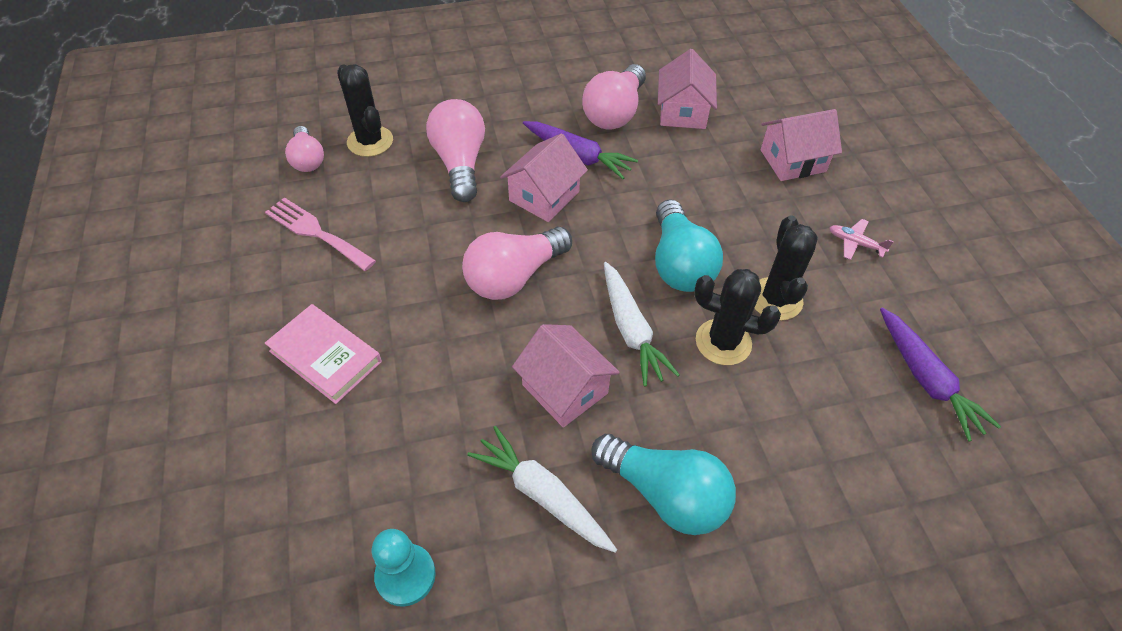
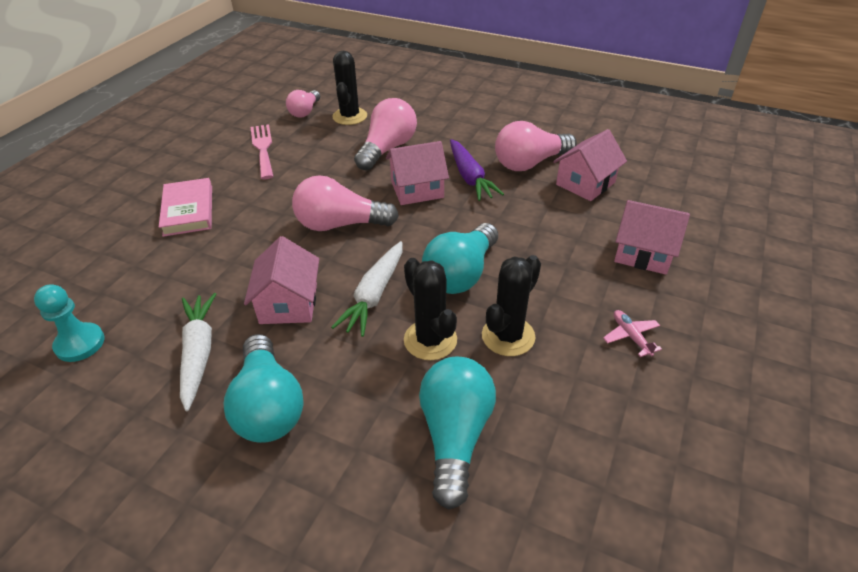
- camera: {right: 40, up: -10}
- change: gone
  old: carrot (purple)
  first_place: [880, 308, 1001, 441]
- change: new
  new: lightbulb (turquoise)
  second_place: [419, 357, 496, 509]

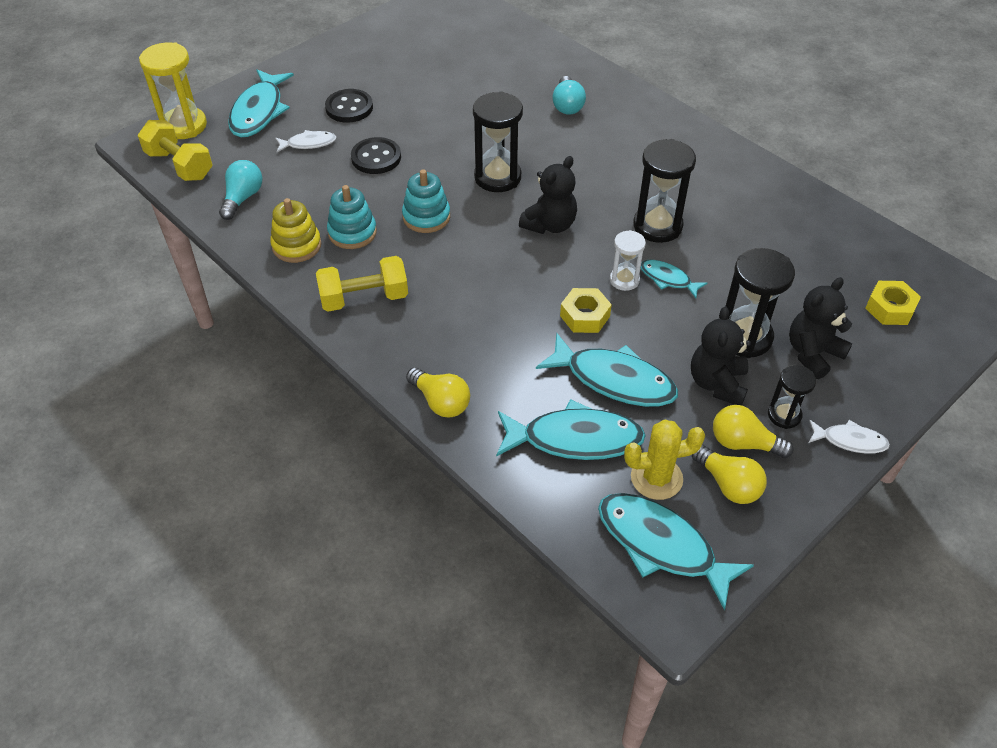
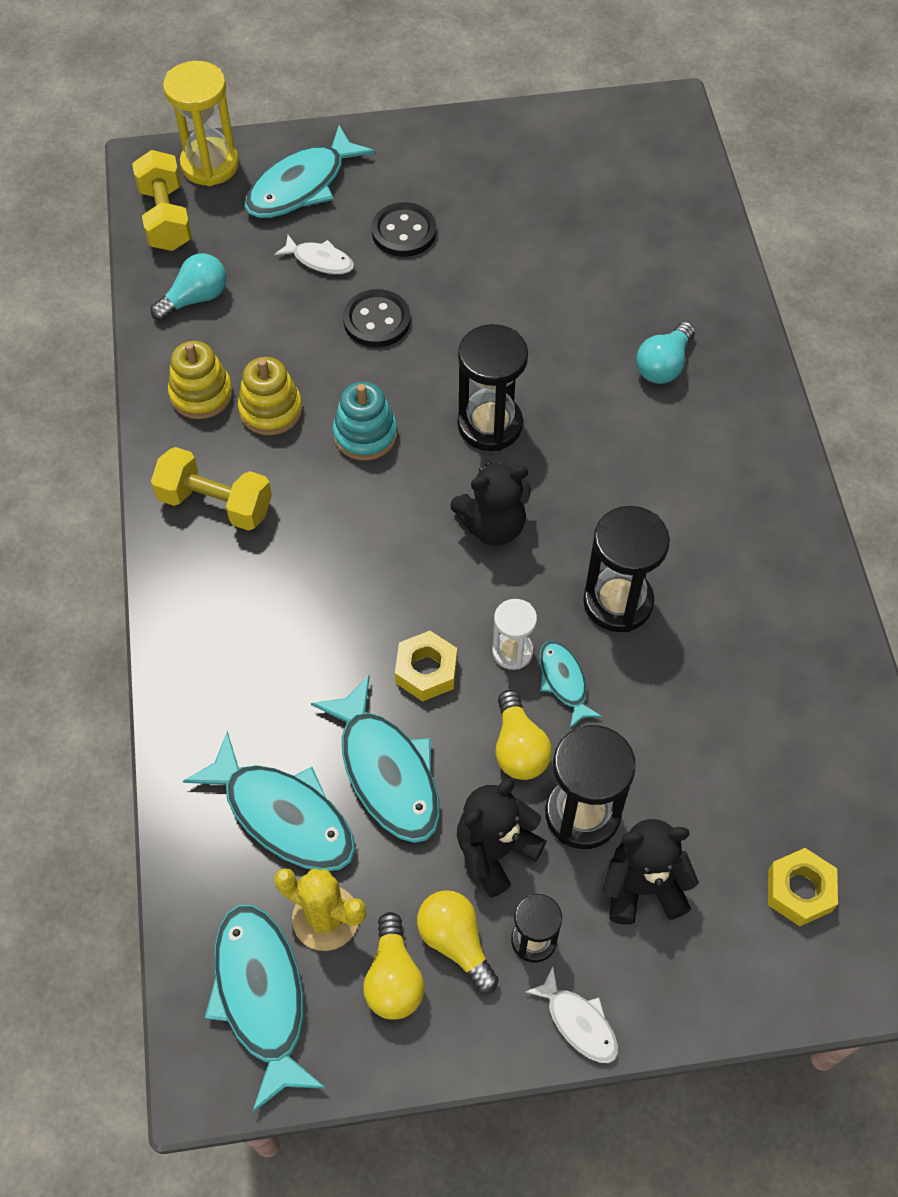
- camera: {right: 35, up: 10}
- change: shifted
  old: lightbulb (bright yellow)
  first_place: [406, 368, 470, 418]
  second_place: [495, 690, 552, 780]
- change: repainted
  old: stacking toy (turquoise)
  new: stacking toy (bright yellow)
  first_place: [327, 185, 377, 249]
  second_place: [238, 357, 303, 435]

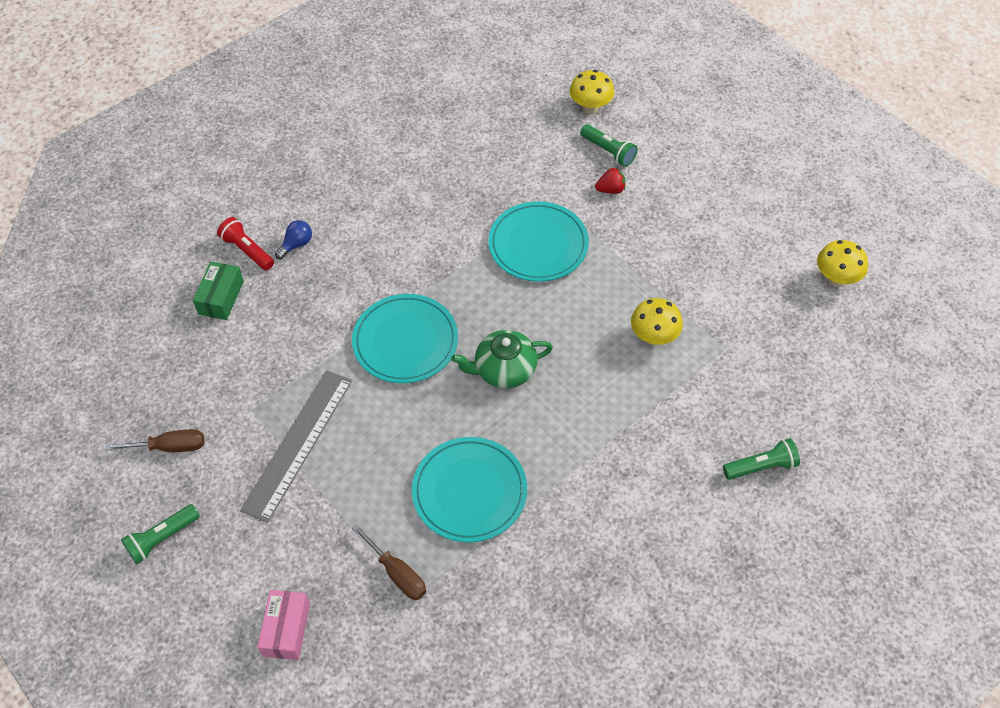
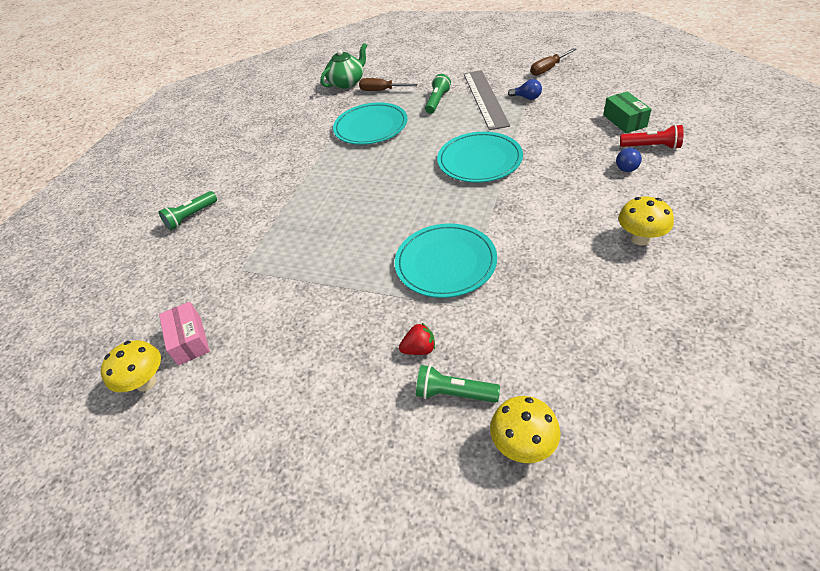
- camera: {right: 155, up: -10}
- change: new
  new: lightbulb (cobalt)
  second_place: [508, 79, 542, 100]
- change: shifted
  old: pocket torch (green)
  first_place: [121, 504, 200, 564]
  second_place: [425, 74, 451, 114]
- change: shifted
  old: box (rose-pink)
  first_place: [257, 590, 310, 660]
  second_place: [159, 302, 210, 366]
- change: shifted
  old: tea pot (green)
  first_place: [451, 330, 553, 388]
  second_place: [320, 43, 367, 89]
- change: shifted
  old: fungus (bright yellow)
  first_place: [631, 298, 683, 345]
  second_place: [618, 197, 674, 245]
- change: rotated
  old: strawberry (scarlet)
  first_place: [595, 167, 625, 194]
  second_place: [399, 323, 435, 355]
  degrees: -150

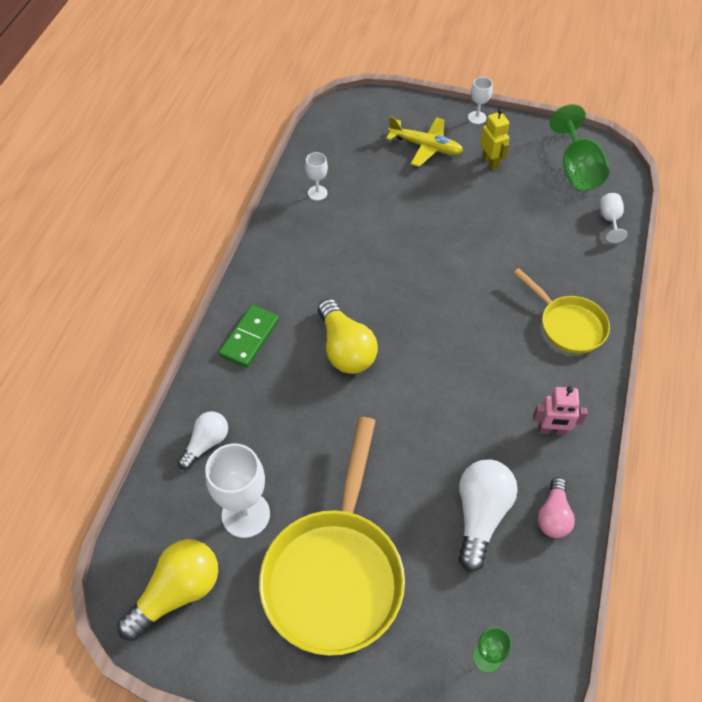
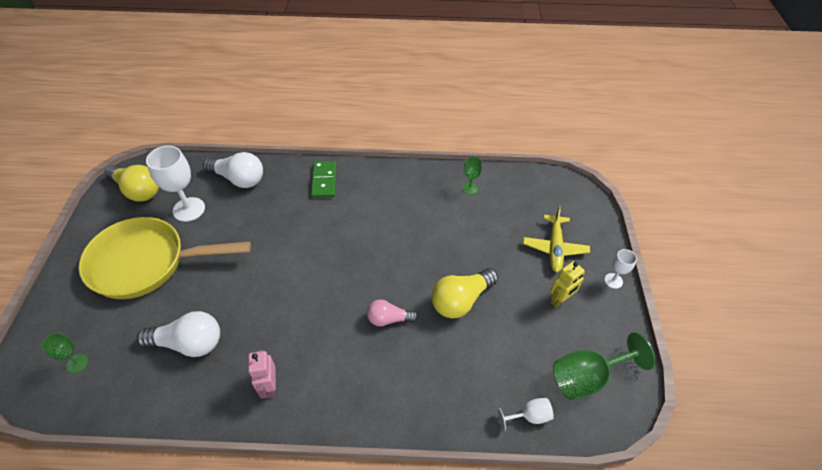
- camera: {right: 75, up: -5}
- change: gone
  old: skillet (bright yellow)
  first_place: [513, 268, 610, 354]
- change: shifted
  old: lightbulb (bright yellow)
  first_place: [318, 299, 378, 374]
  second_place: [431, 268, 498, 318]
- change: shifted
  old: lightbulb (rose-pink)
  first_place: [538, 477, 575, 538]
  second_place: [367, 299, 418, 327]
- change: repainted
  old: chalice (pure white)
  new: chalice (green)
  first_place: [305, 152, 328, 201]
  second_place: [462, 157, 482, 194]
- change: rotated
  old: domino tile (green)
  first_place: [219, 305, 279, 368]
  second_place: [311, 161, 337, 198]
  degrees: 75
- change: scaled
  old: lightbulb (pure white)
  first_place: [178, 411, 228, 470]
  second_place: [203, 152, 263, 188]
  factor: 1.61

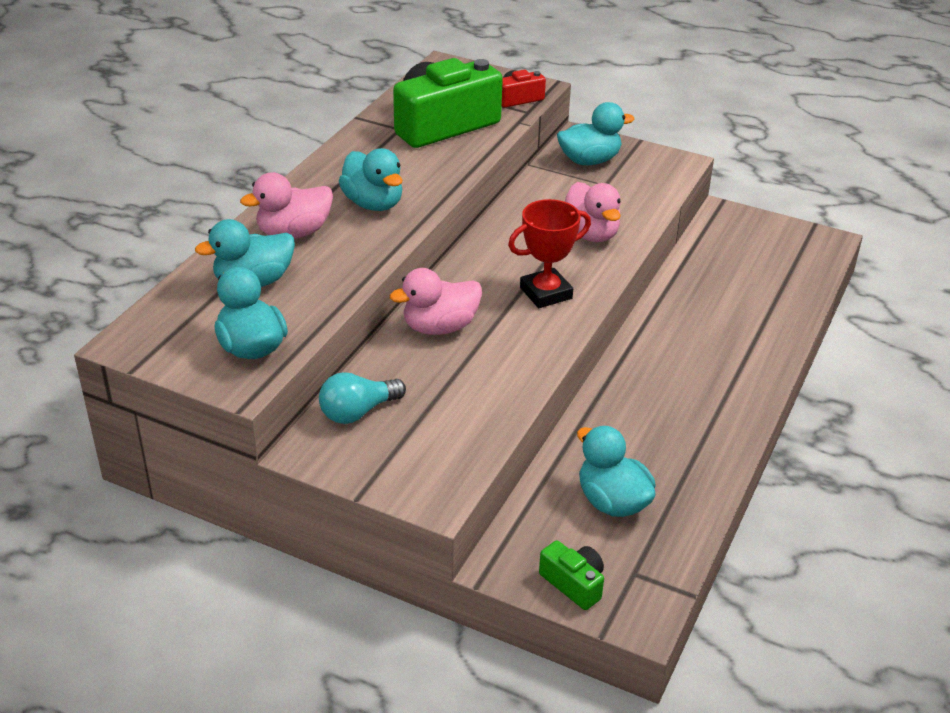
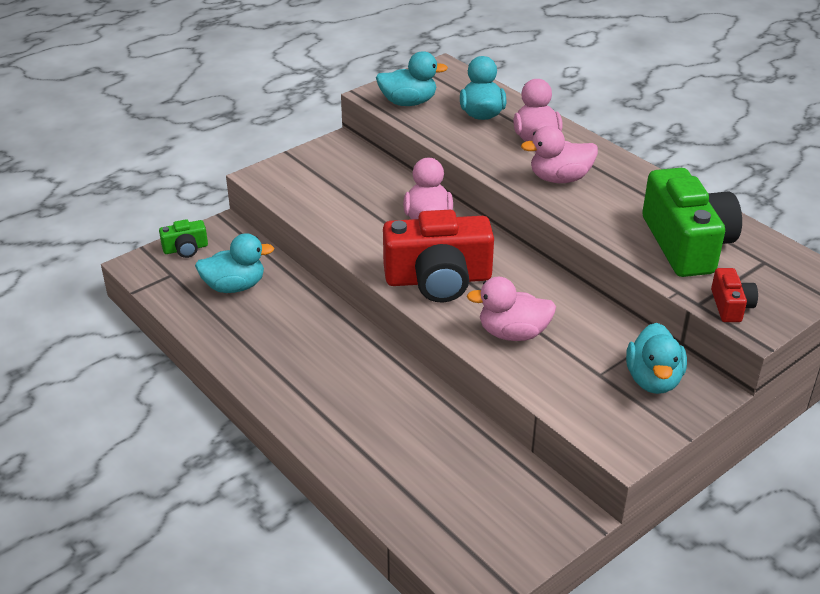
- camera: {right: 115, up: 0}
- change: gone
  old: lightbulb (turquoise)
  first_place: [319, 372, 406, 424]
- change: swapped
  old: trophy (scarlet)
  new: photo camera (scarlet)
  first_place: [508, 199, 591, 308]
  second_place: [383, 210, 494, 302]
- change: repainted
  old: toy duck (turquoise)
  new: toy duck (rose-pink)
  first_place: [339, 148, 403, 211]
  second_place: [521, 126, 598, 183]

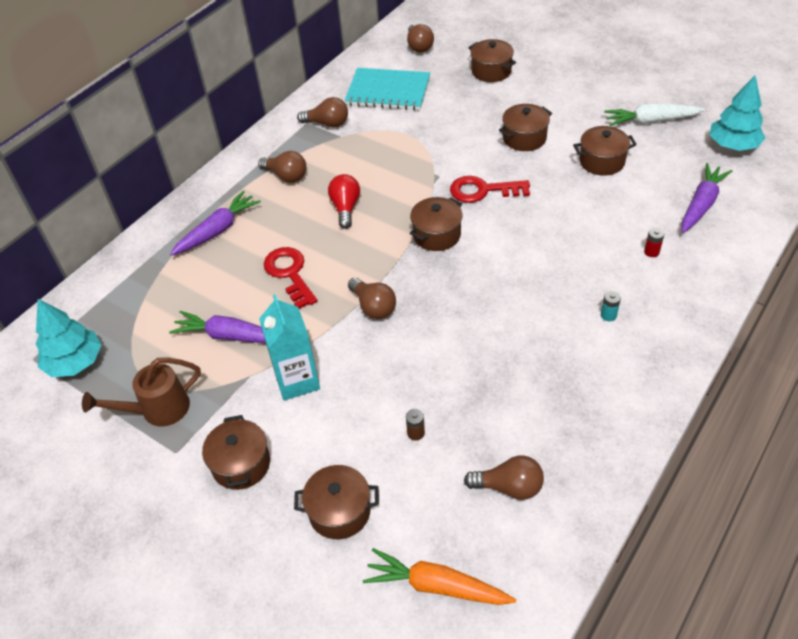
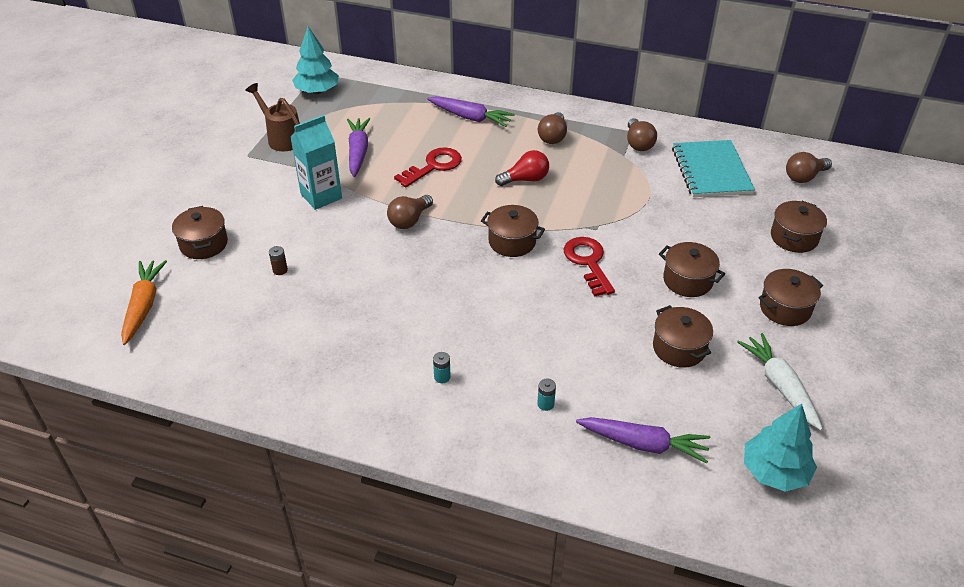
- camera: {right: 70, up: -5}
- change: gone
  old: lightbulb (brown)
  first_place: [464, 455, 544, 500]
- change: shifted
  old: pot (brown)
  first_place: [202, 415, 270, 490]
  second_place: [759, 269, 823, 326]
- change: repainted
  old: battery (scarlet)
  new: battery (turquoise)
  first_place: [644, 228, 664, 257]
  second_place: [537, 378, 556, 411]

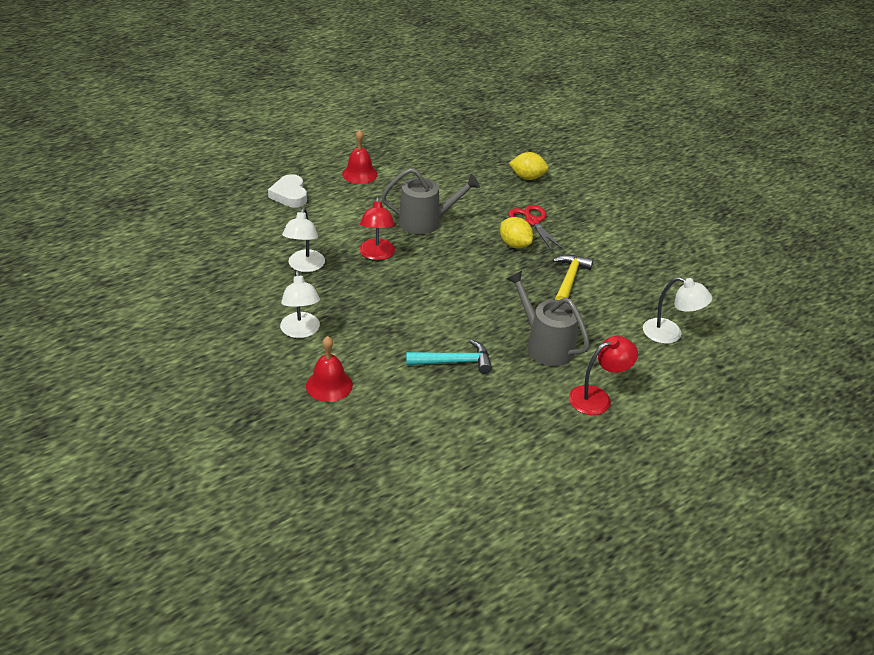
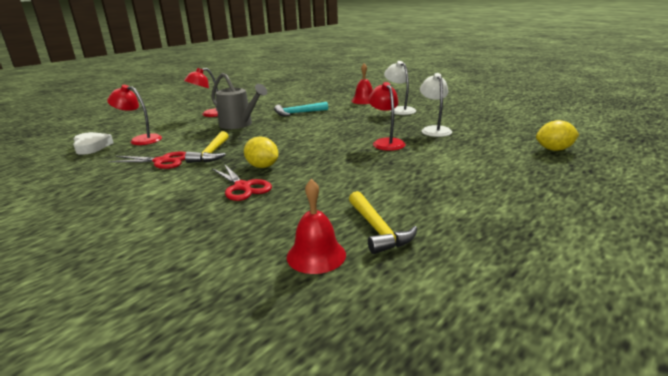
- camera: {right: 170, up: -15}
- change: gone
  old: sprinkling can (gray)
  first_place: [381, 168, 480, 234]
- change: new
  new: shears (scarlet)
  second_place: [108, 151, 186, 169]
- change: new
  new: carpenter's hammer (bright yellow)
  second_place: [349, 191, 417, 254]
- change: shifted
  old: heart shape (pure white)
  first_place: [268, 174, 307, 207]
  second_place: [73, 132, 114, 155]
- change: shifted
  old: hand bell (scarlet)
  first_place: [342, 130, 378, 184]
  second_place: [287, 179, 346, 274]
- change: shifted
  old: lemon (bright yellow)
  first_place: [509, 152, 549, 180]
  second_place: [536, 120, 579, 151]
- change: repainted
  old: reading lamp (pure white)
  new: reading lamp (scarlet)
  first_place: [643, 277, 712, 344]
  second_place: [107, 85, 162, 145]

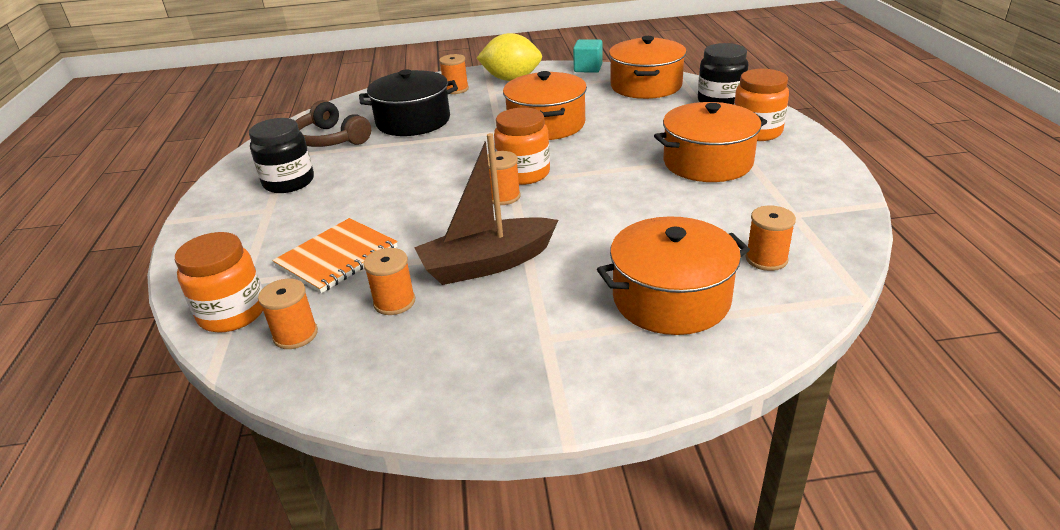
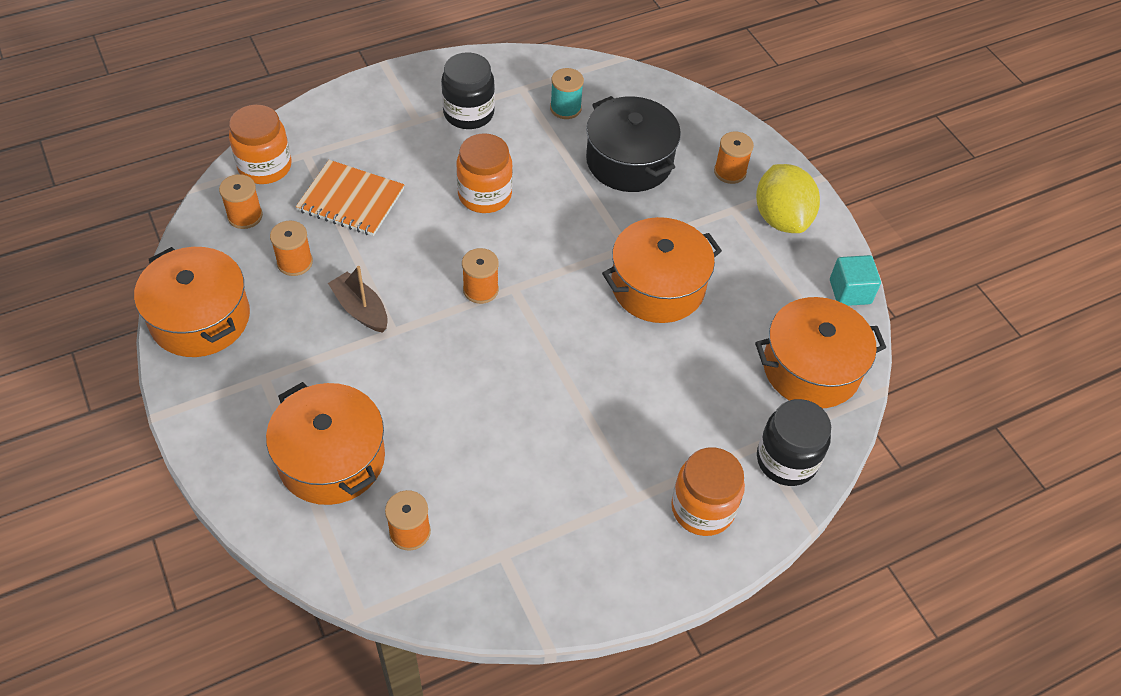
- camera: {right: 65, up: 20}
- change: shifted
  old: jar (bright orange)
  first_place: [494, 107, 550, 185]
  second_place: [456, 133, 513, 213]
- change: shifted
  old: pot (bright orange)
  first_place: [654, 102, 767, 182]
  second_place: [134, 247, 250, 357]
- change: swapped
  old: headset (brown)
  new: bobbin (turquoise)
  first_place: [296, 100, 371, 147]
  second_place: [550, 68, 584, 119]
- change: scaled
  old: sailboat (brown)
  first_place: [414, 133, 558, 285]
  second_place: [328, 266, 388, 333]
  factor: 0.61

